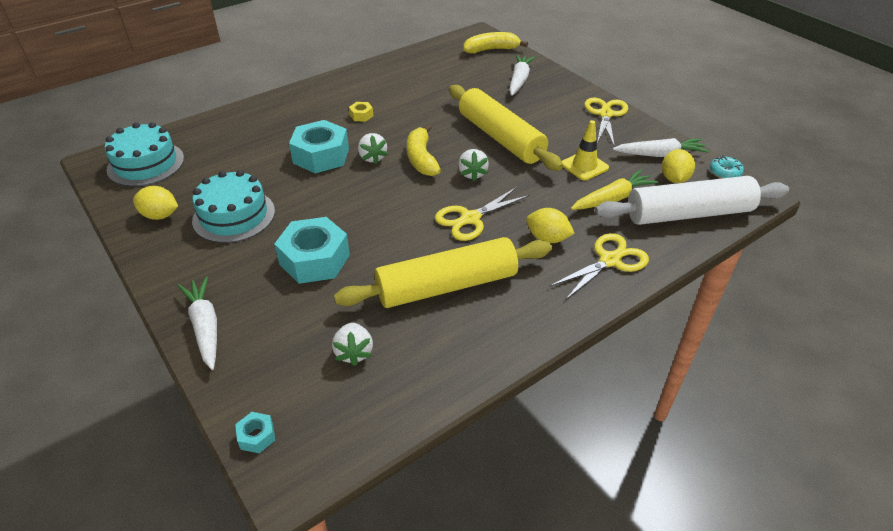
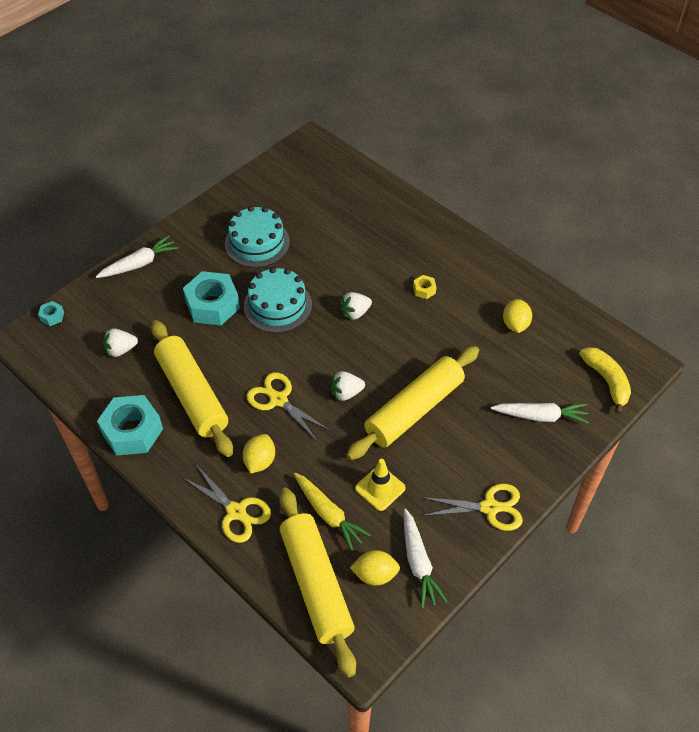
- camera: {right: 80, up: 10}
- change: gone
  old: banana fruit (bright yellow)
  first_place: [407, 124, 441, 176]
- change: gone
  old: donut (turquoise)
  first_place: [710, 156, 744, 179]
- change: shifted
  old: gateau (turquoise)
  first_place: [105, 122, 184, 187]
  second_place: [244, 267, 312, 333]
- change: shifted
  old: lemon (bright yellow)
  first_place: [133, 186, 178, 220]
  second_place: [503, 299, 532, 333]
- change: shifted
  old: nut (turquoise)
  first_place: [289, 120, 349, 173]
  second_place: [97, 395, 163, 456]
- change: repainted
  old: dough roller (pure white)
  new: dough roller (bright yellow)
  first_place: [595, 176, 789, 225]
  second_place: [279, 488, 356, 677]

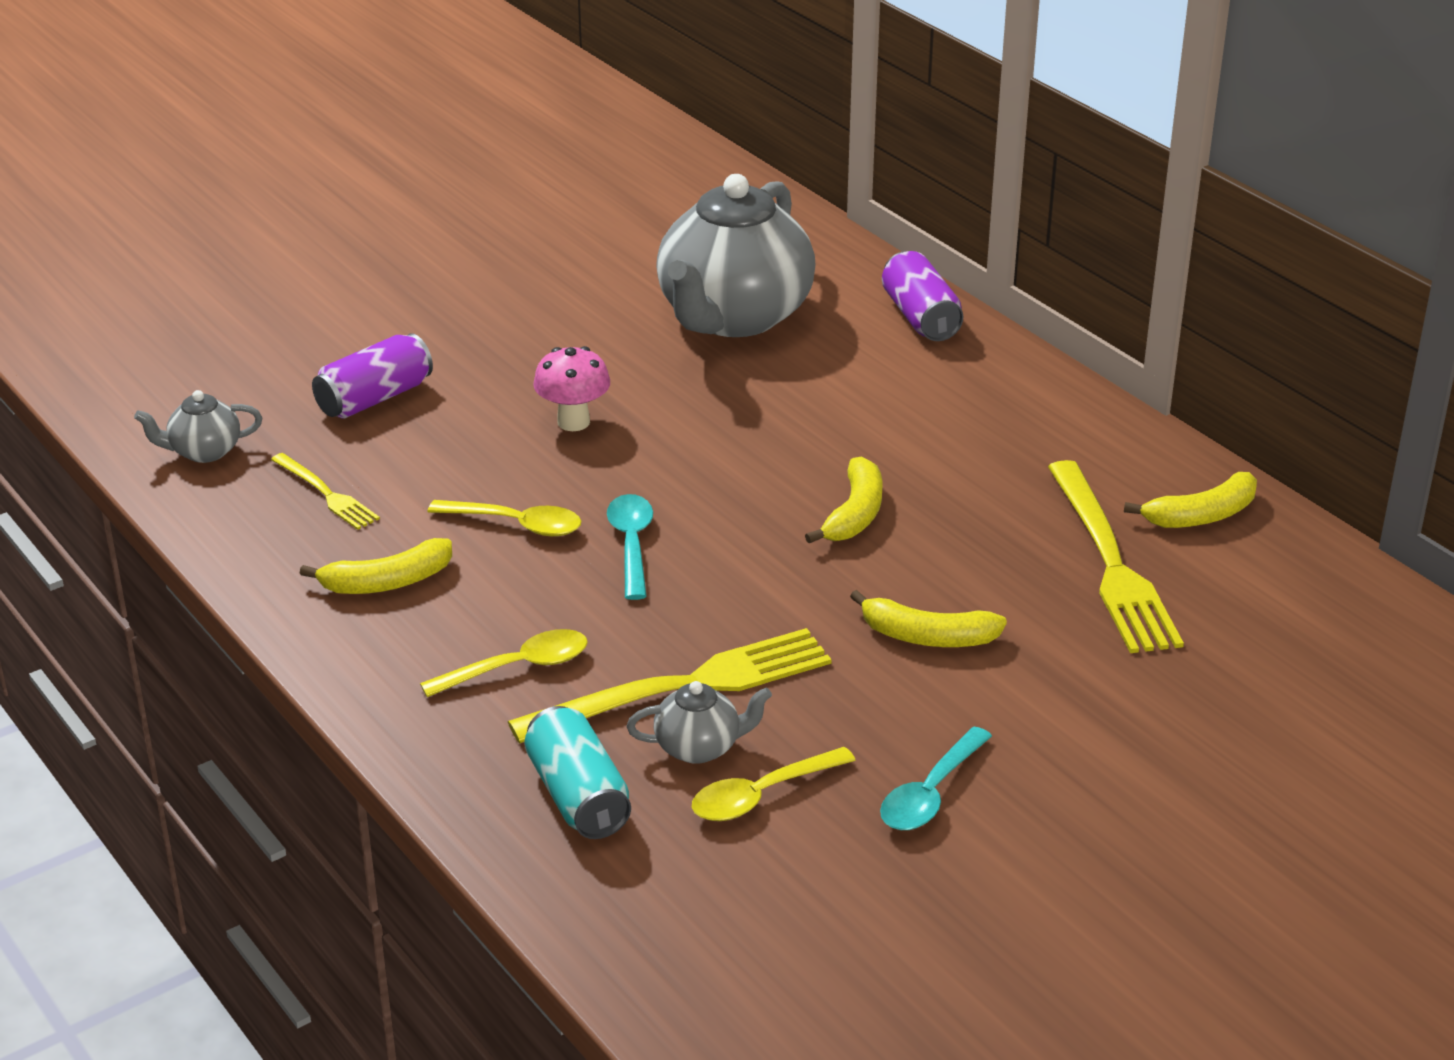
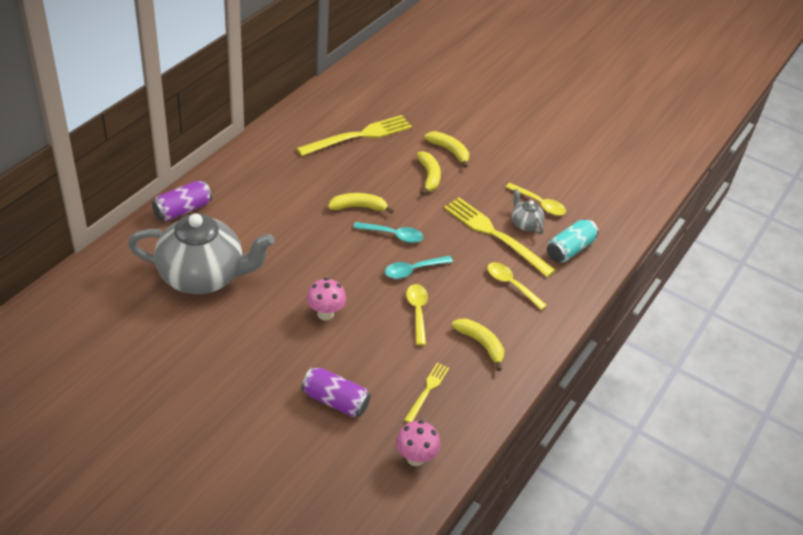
- camera: {right: -115, up: 10}
- change: shifted
  old: spoon (turquoise)
  first_place: [880, 727, 992, 830]
  second_place: [353, 222, 423, 243]
- change: shifted
  old: banana fruit (bright yellow)
  first_place: [1124, 472, 1257, 528]
  second_place: [424, 131, 469, 168]
- change: swapped
  old: tea pot (gray)
  new: fungus (rose-pink)
  first_place: [134, 390, 262, 463]
  second_place: [396, 420, 440, 466]

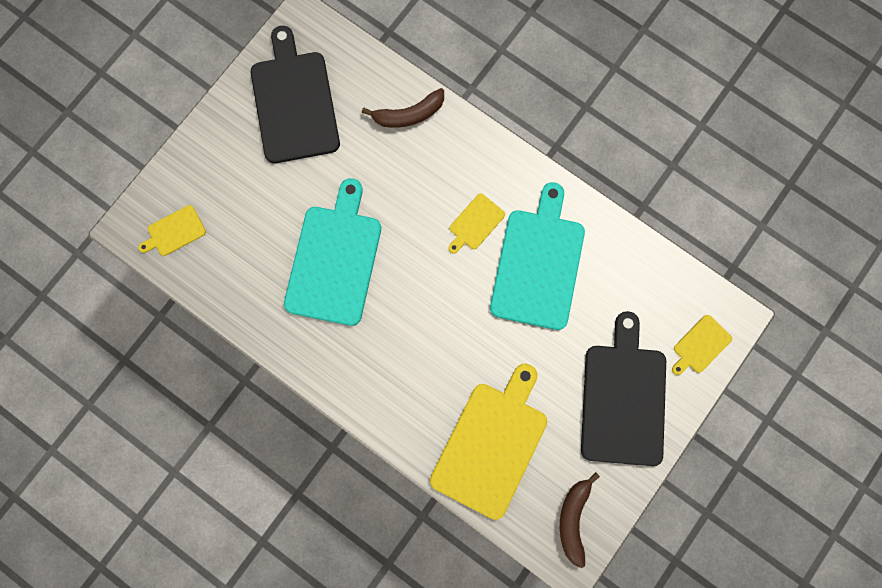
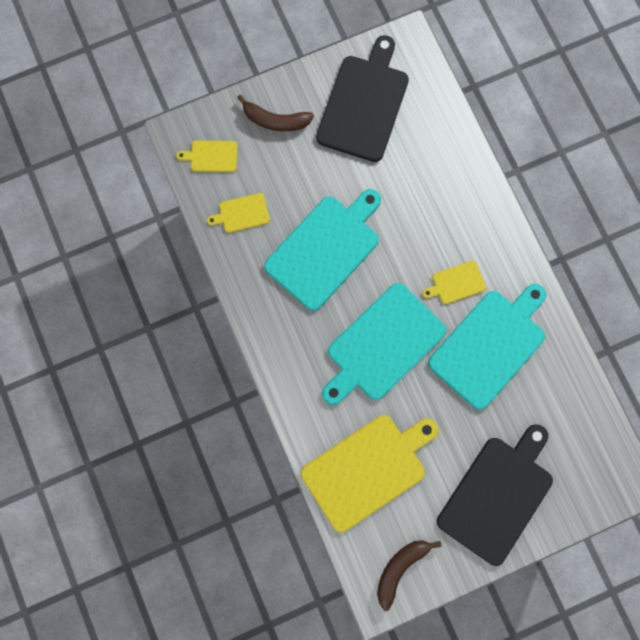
- camera: {right: 30, up: 0}
- change: new
  new: chopping board (turquoise)
  second_place: [322, 283, 446, 405]
- change: shifted
  old: banana fruit (brown)
  first_place: [362, 88, 444, 128]
  second_place: [237, 95, 314, 131]
- change: shifted
  old: chopping board (bright yellow)
  first_place: [672, 315, 732, 375]
  second_place: [207, 193, 270, 233]

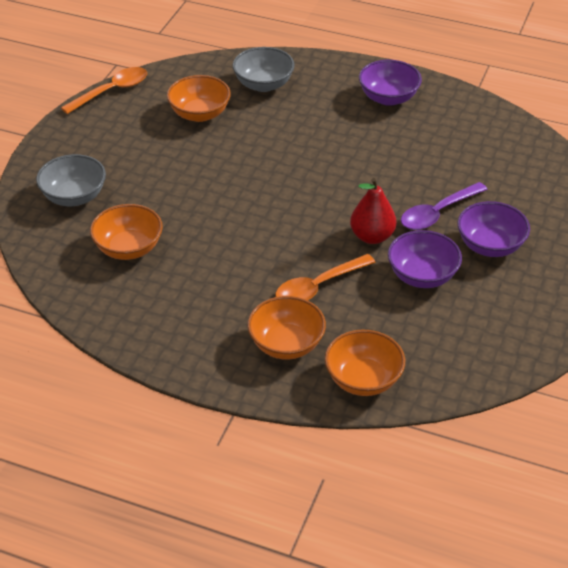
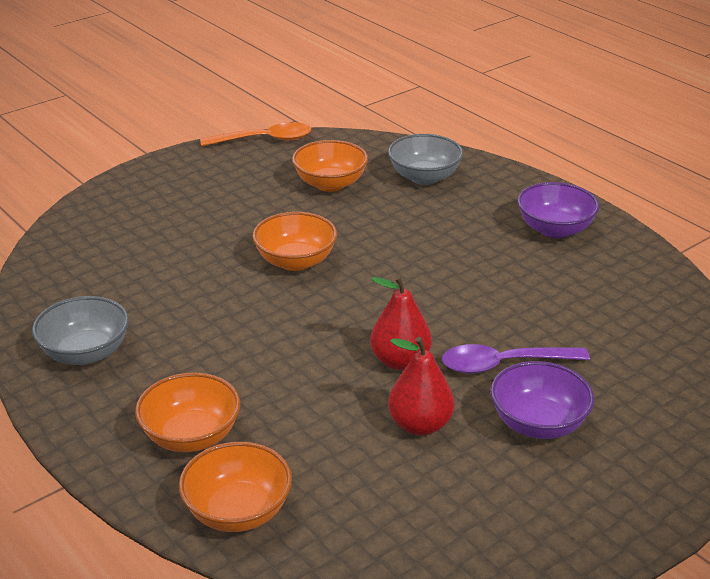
- camera: {right: 30, up: -10}
- change: gone
  old: spoon (bright orange)
  first_place: [275, 254, 376, 300]
- change: shifted
  old: bowl (gray)
  first_place: [36, 154, 106, 206]
  second_place: [32, 296, 129, 365]
- change: shifted
  old: bowl (bright orange)
  first_place: [90, 204, 163, 260]
  second_place: [252, 212, 337, 271]
- change: swapped
  old: bowl (purple)
  new: toy pear (scarlet)
  first_place: [388, 230, 462, 288]
  second_place: [388, 337, 454, 436]

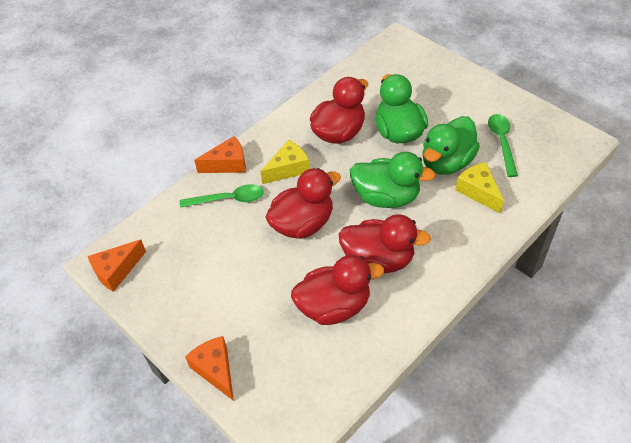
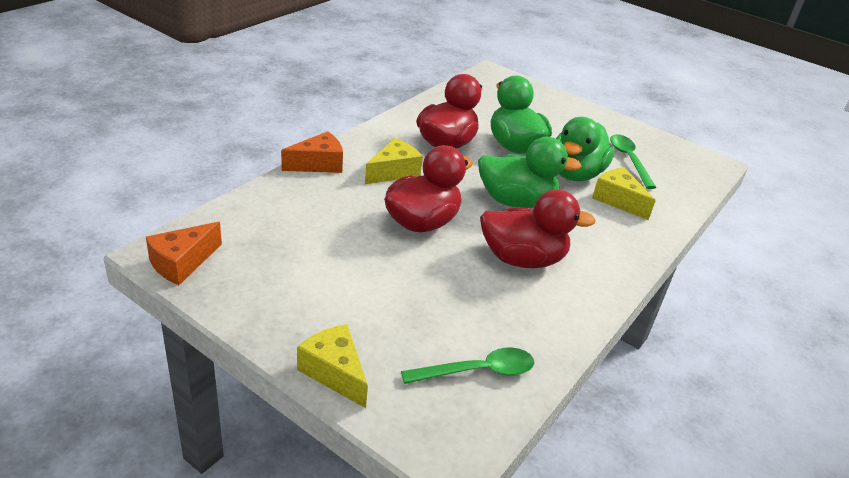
- camera: {right: -15, up: -15}
- change: gone
  old: toy duck (scarlet)
  first_place: [291, 255, 384, 325]
- change: shifted
  old: spoon (green)
  first_place: [180, 184, 264, 208]
  second_place: [401, 348, 534, 384]
- change: repainted
  old: piece of cheese (bright orange)
  new: piece of cheese (bright yellow)
  first_place: [185, 336, 234, 401]
  second_place: [297, 324, 368, 408]

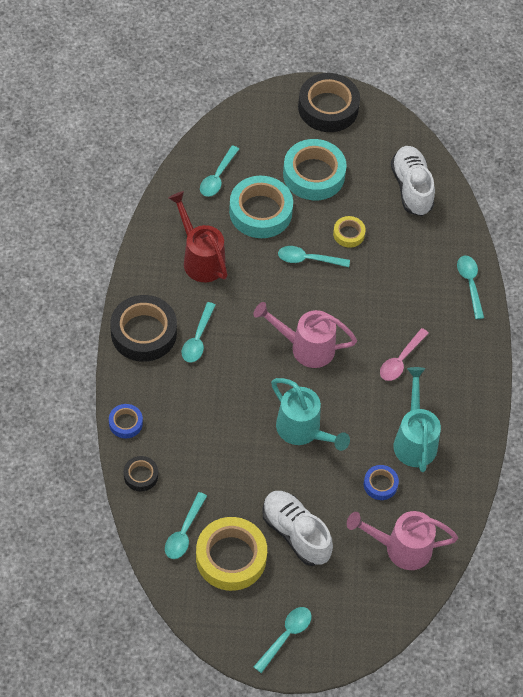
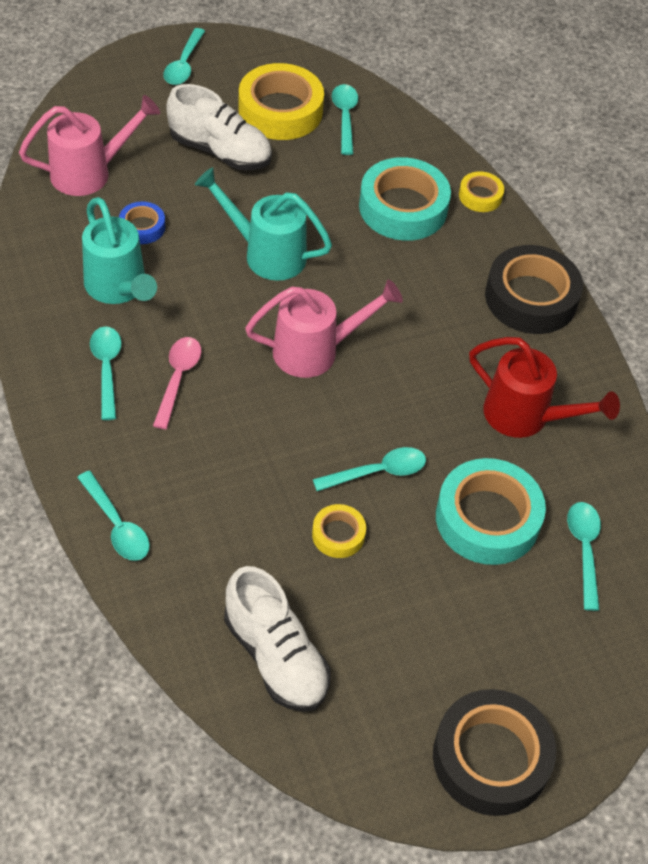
- camera: {right: 155, up: -5}
- change: gone
  old: tape (ebony)
  first_place: [124, 456, 158, 491]
- change: shifted
  old: spoon (turquoise)
  first_place: [182, 302, 216, 363]
  second_place: [90, 327, 122, 420]
- change: shifted
  old: tape (turquoise)
  first_place: [283, 139, 347, 200]
  second_place: [359, 157, 451, 241]
- change: repainted
  old: tape (cobalt)
  new: tape (bright yellow)
  first_place: [109, 404, 143, 438]
  second_place: [459, 171, 504, 212]

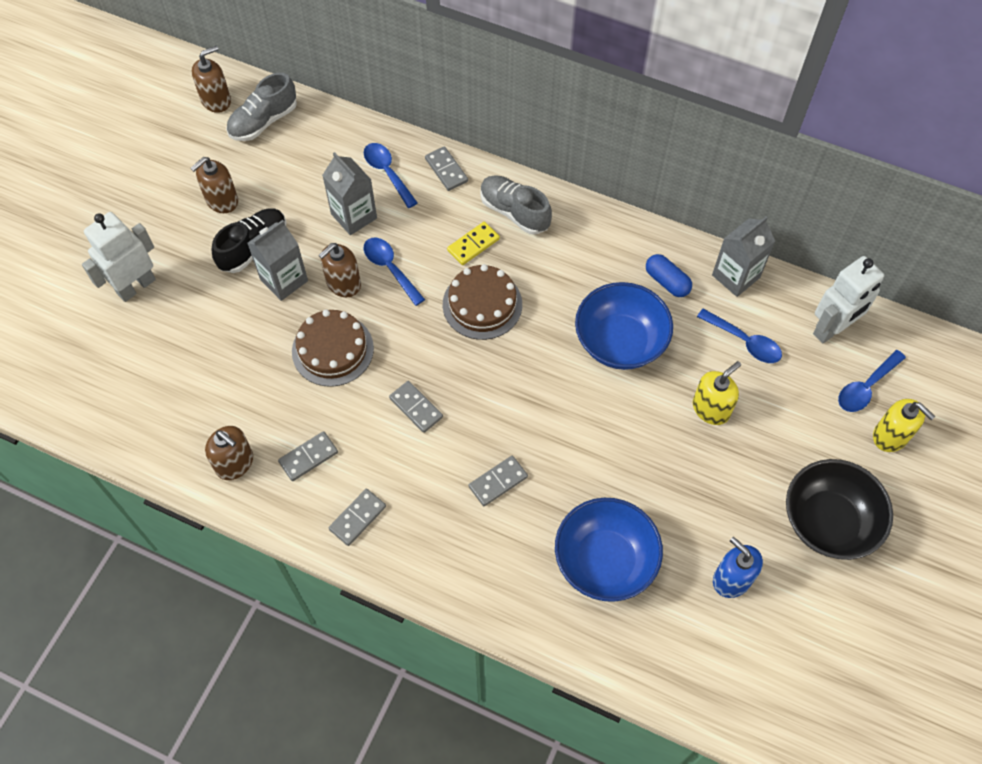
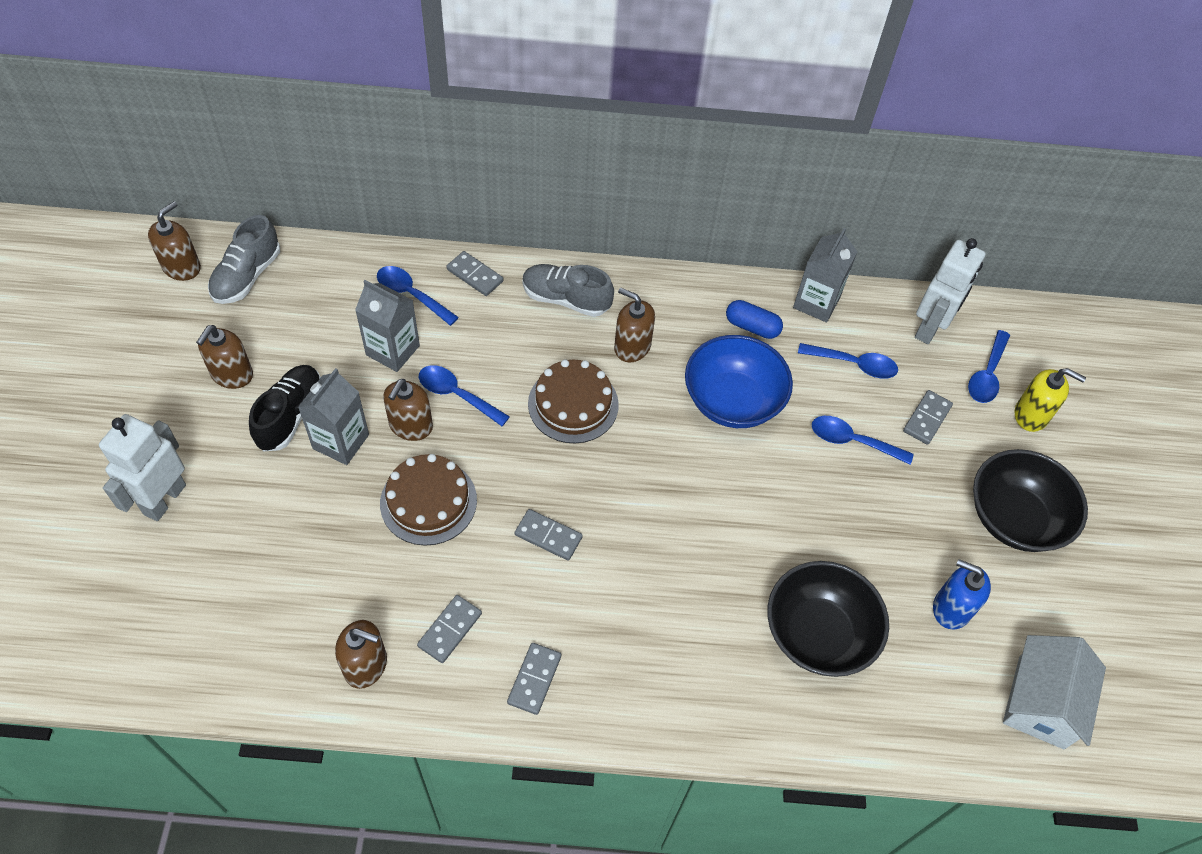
- camera: {right: -25, up: -5}
- change: gone
  old: domino tile (bright yellow)
  first_place: [447, 222, 500, 265]
- change: new
  new: soap pump (brown)
  second_place: [614, 287, 655, 362]
- change: new
  new: house (pure white)
  second_place: [1003, 635, 1106, 749]
- change: shifted
  old: domino tile (gray)
  first_place: [468, 456, 528, 506]
  second_place: [903, 390, 953, 445]
- change: swapped
  old: soap pump (bright yellow)
  new: spoon (cobalt)
  first_place: [693, 361, 741, 425]
  second_place: [812, 416, 914, 465]
- change: repainted
  old: bowl (cobalt)
  new: bowl (ebony)
  first_place: [555, 498, 663, 602]
  second_place: [767, 561, 889, 677]

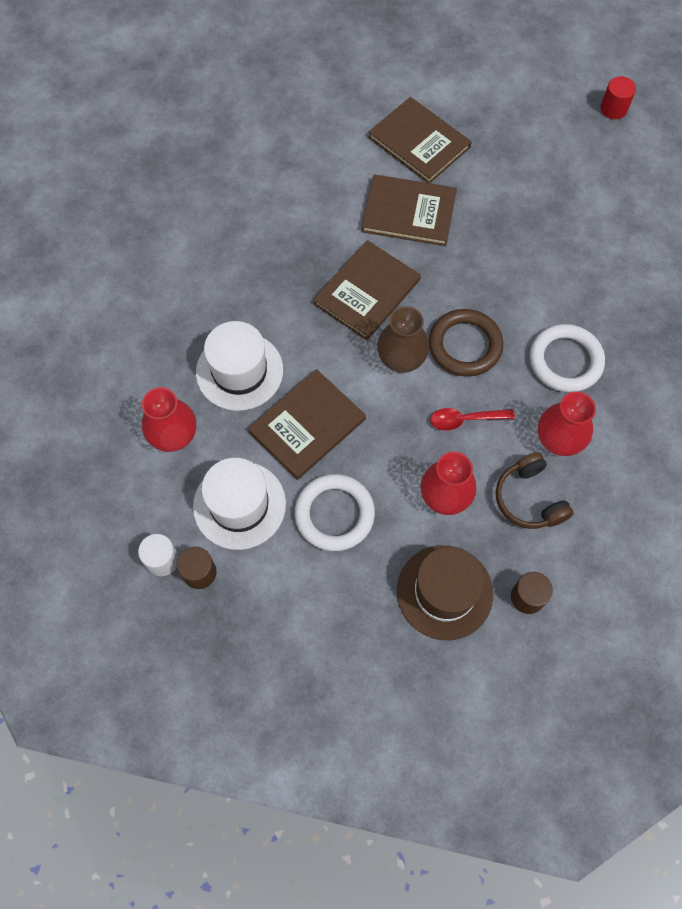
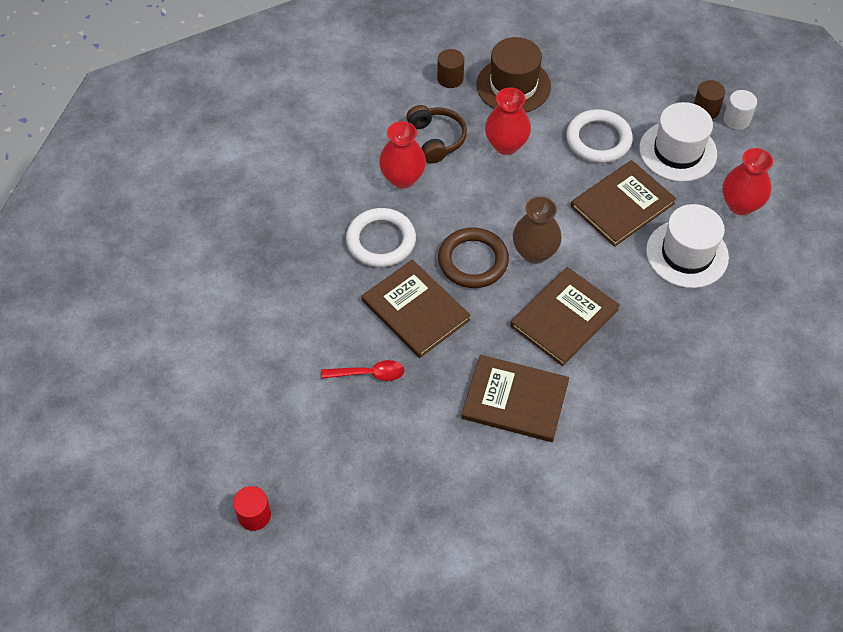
- camera: {right: -175, up: -10}
- change: shifted
  old: book (brown)
  first_place: [368, 97, 472, 183]
  second_place: [362, 259, 471, 358]
- change: shifted
  old: spoon (scarlet)
  first_place: [430, 408, 515, 430]
  second_place: [321, 360, 405, 381]

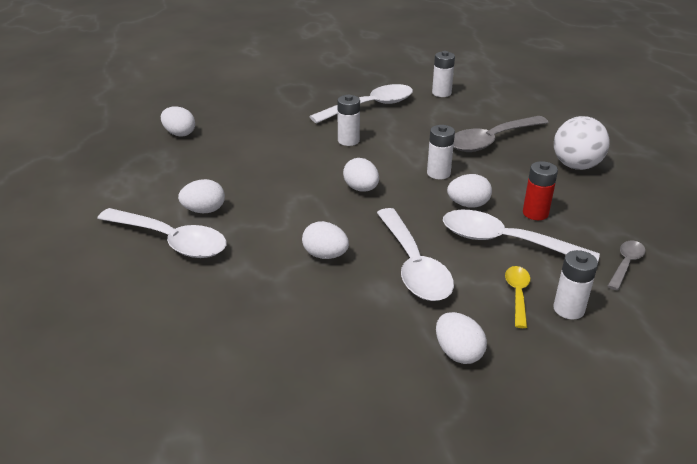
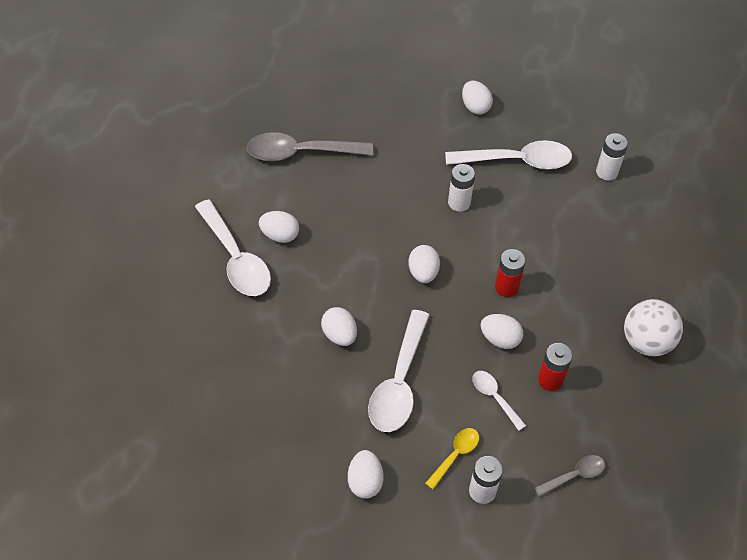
- camera: {right: 30, up: 20}
- change: shifted
  old: egg shape (pure white)
  first_place: [161, 107, 195, 137]
  second_place: [462, 81, 493, 114]
- change: shifted
  old: spoon (gray)
  first_place: [453, 116, 549, 152]
  second_place: [246, 132, 373, 161]
- change: repainted
  old: battery (pure white)
  new: battery (scarlet)
  first_place: [427, 125, 455, 179]
  second_place: [495, 249, 526, 297]
- change: scaled
  old: spoon (pure white)
  first_place: [443, 210, 600, 261]
  second_place: [472, 371, 526, 431]
  factor: 0.5

